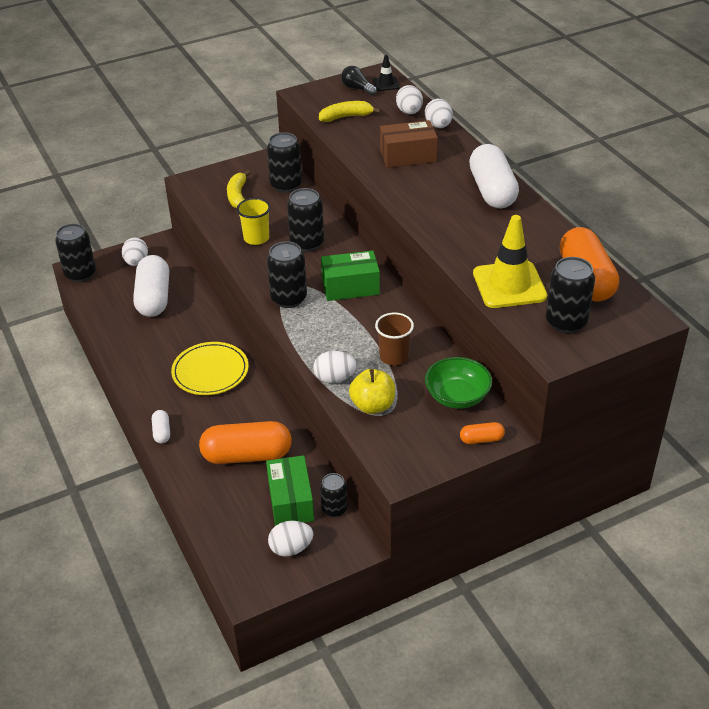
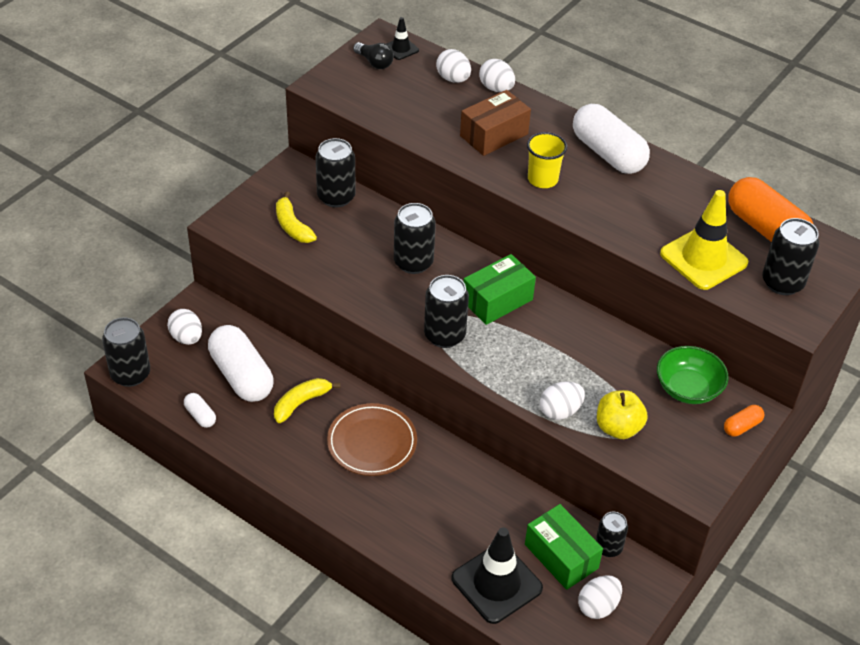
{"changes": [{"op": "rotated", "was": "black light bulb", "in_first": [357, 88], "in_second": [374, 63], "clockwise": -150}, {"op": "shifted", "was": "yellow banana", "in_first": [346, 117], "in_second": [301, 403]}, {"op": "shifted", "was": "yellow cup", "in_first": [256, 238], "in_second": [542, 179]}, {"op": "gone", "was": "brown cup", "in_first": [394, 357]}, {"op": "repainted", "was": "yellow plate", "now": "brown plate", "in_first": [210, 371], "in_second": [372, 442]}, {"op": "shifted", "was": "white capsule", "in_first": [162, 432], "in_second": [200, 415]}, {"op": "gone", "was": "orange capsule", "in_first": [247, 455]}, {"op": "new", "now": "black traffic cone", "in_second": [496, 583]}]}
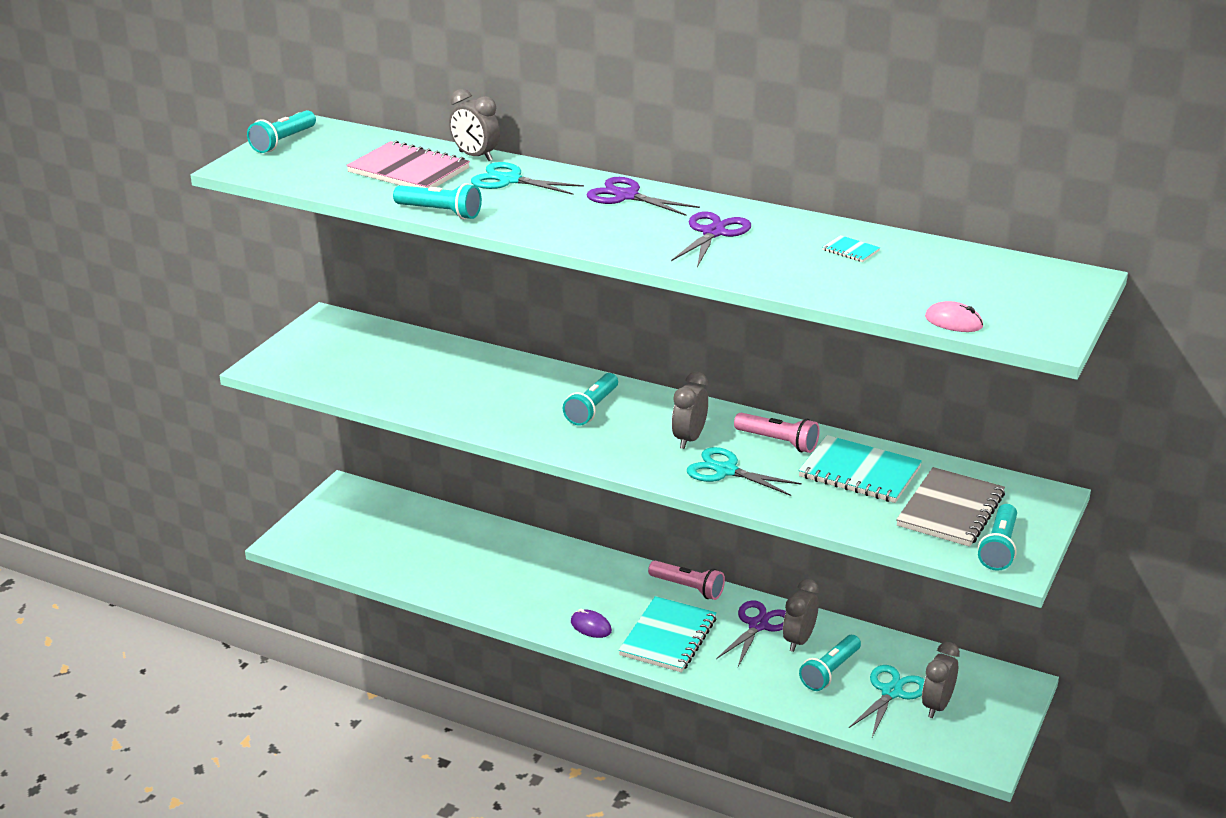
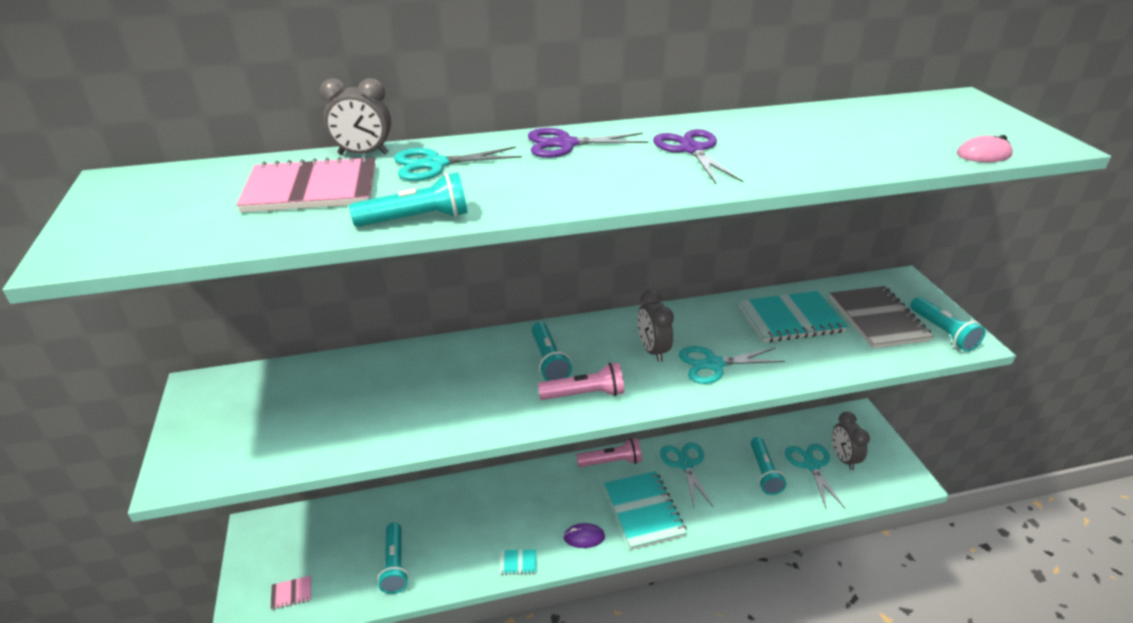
{"changes": [{"op": "shifted", "was": "turquoise flashlight", "in_first": [283, 142], "in_second": [395, 565]}, {"op": "shifted", "was": "turquoise notebook", "in_first": [850, 250], "in_second": [518, 563]}, {"op": "shifted", "was": "pink flashlight", "in_first": [778, 442], "in_second": [584, 394]}, {"op": "gone", "was": "grey clock", "in_first": [799, 640]}, {"op": "repainted", "was": "purple scissors", "now": "turquoise scissors", "in_first": [758, 625], "in_second": [685, 464]}, {"op": "new", "now": "pink notebook", "in_second": [291, 593]}]}
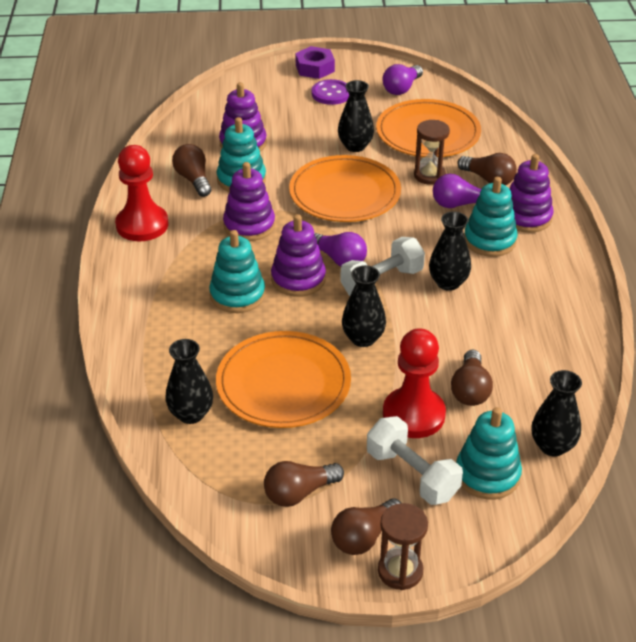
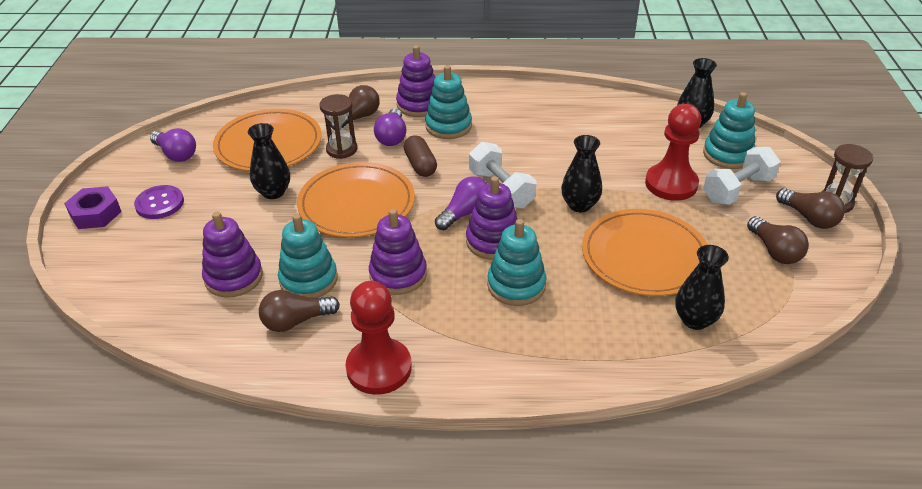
{"changes": [{"op": "gone", "was": "black vase", "in_first": [448, 283]}, {"op": "gone", "was": "brown light bulb", "in_first": [470, 390]}, {"op": "new", "now": "brown capsule", "in_second": [420, 165]}]}
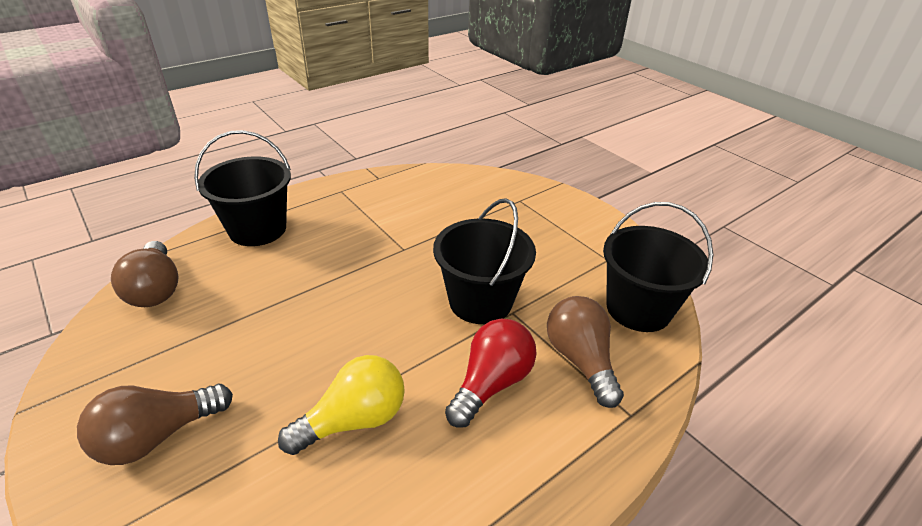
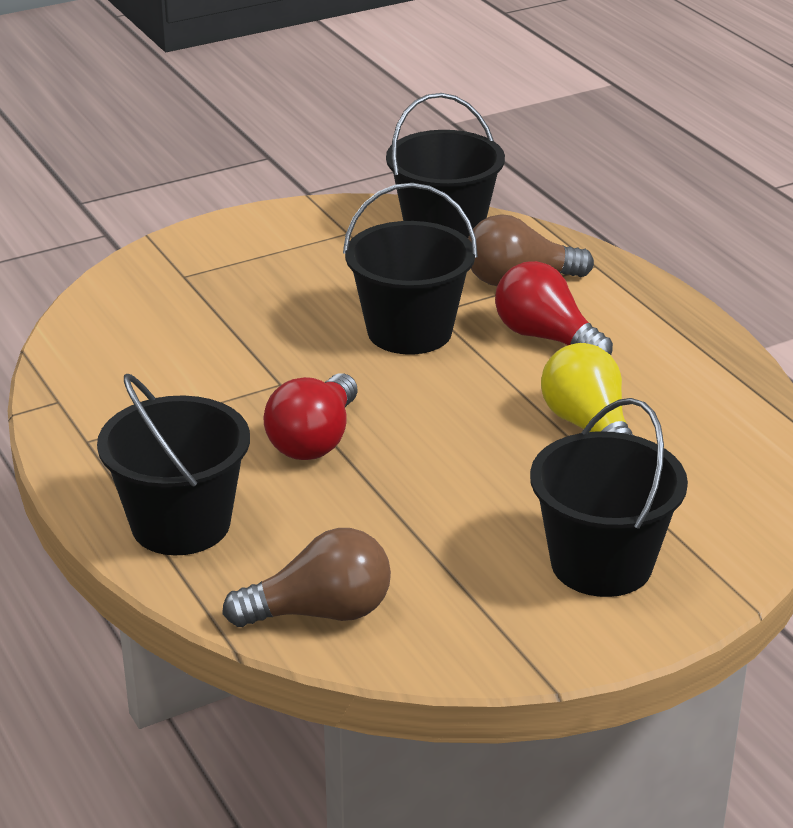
{"changes": [{"op": "swapped", "was": "brown light bulb", "now": "black bucket", "in_first": [157, 436], "in_second": [601, 564]}, {"op": "new", "now": "red light bulb", "in_second": [314, 440]}]}
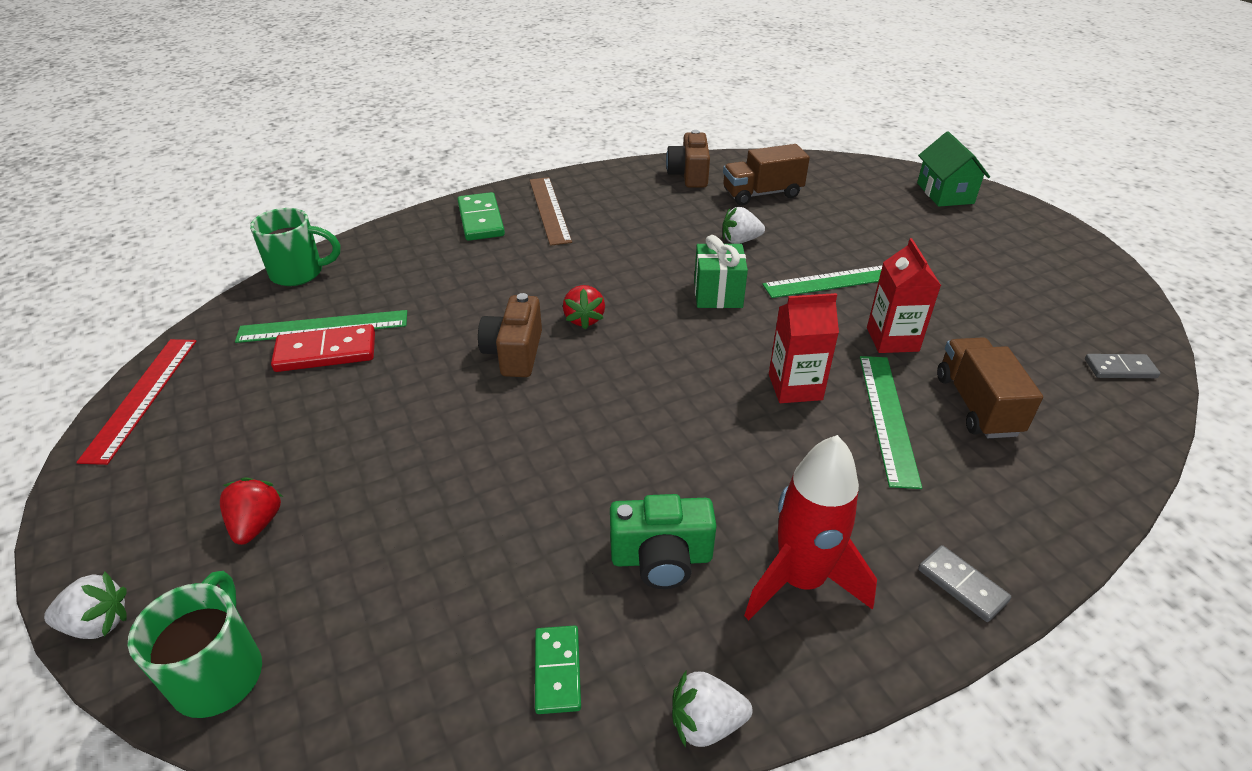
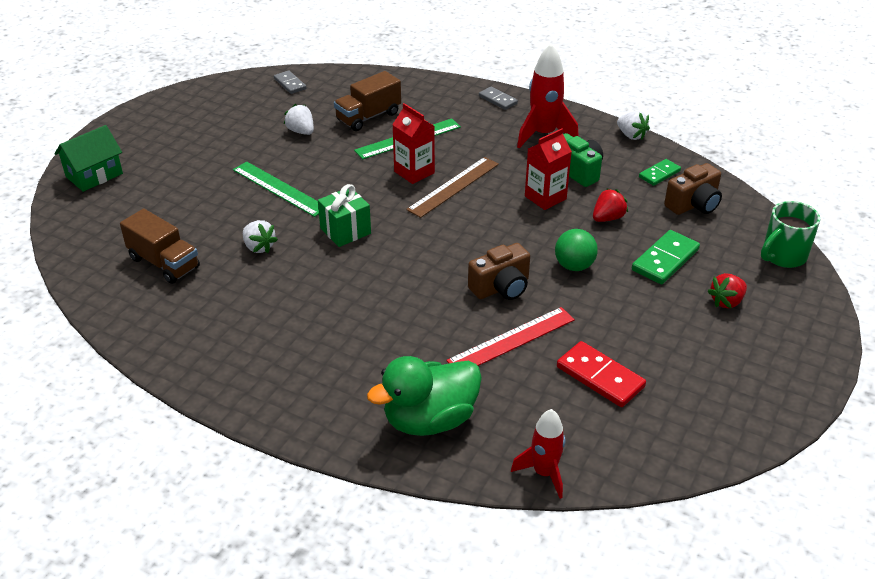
{"changes": [{"op": "shifted", "was": "brown camera", "in_first": [689, 175], "in_second": [693, 204]}, {"op": "shifted", "was": "brown ruler", "in_first": [549, 210], "in_second": [453, 186]}, {"op": "shifted", "was": "green domino", "in_first": [481, 220], "in_second": [665, 260]}, {"op": "swapped", "was": "green mug", "now": "red rocket", "in_first": [299, 273], "in_second": [544, 473]}, {"op": "shifted", "was": "red carton", "in_first": [892, 339], "in_second": [545, 197]}, {"op": "shifted", "was": "red strawberry", "in_first": [584, 319], "in_second": [608, 218]}, {"op": "gone", "was": "green ruler", "in_first": [323, 326]}, {"op": "shifted", "was": "red ruler", "in_first": [142, 397], "in_second": [511, 340]}, {"op": "rotated", "was": "grey domino", "in_first": [962, 585], "in_second": [497, 100], "clockwise": -60}, {"op": "shifted", "was": "white strawberry", "in_first": [98, 624], "in_second": [301, 131]}, {"op": "new", "now": "green ball", "in_second": [574, 266]}, {"op": "new", "now": "green duck", "in_second": [430, 420]}]}
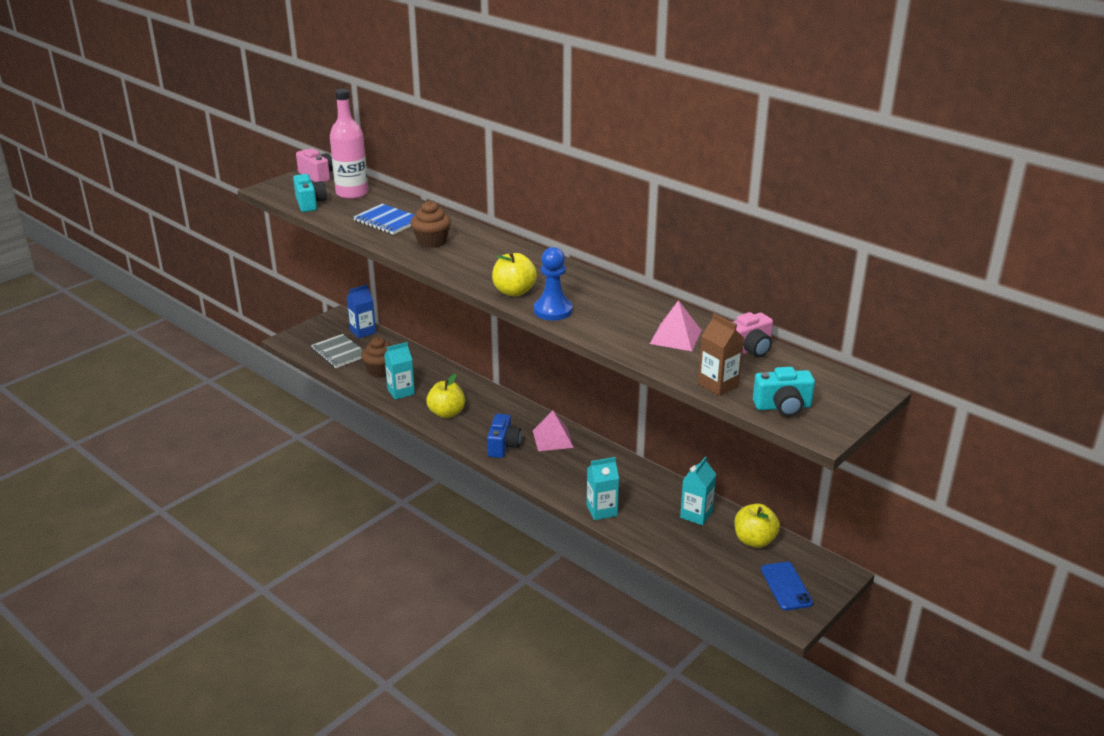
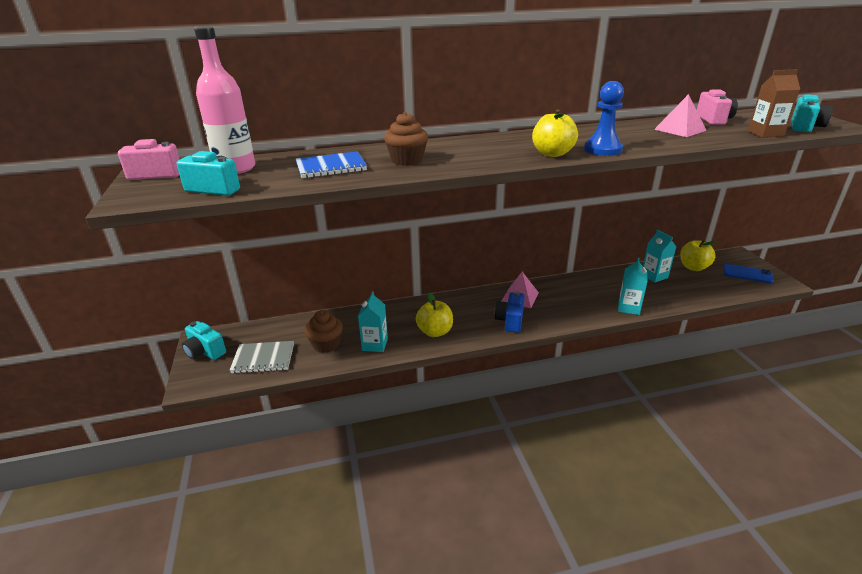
{"changes": [{"op": "gone", "was": "blue carton", "in_first": [363, 331]}, {"op": "rotated", "was": "blue camera", "in_first": [503, 446], "in_second": [510, 321], "clockwise": -120}, {"op": "new", "now": "turquoise camera", "in_second": [205, 351]}]}
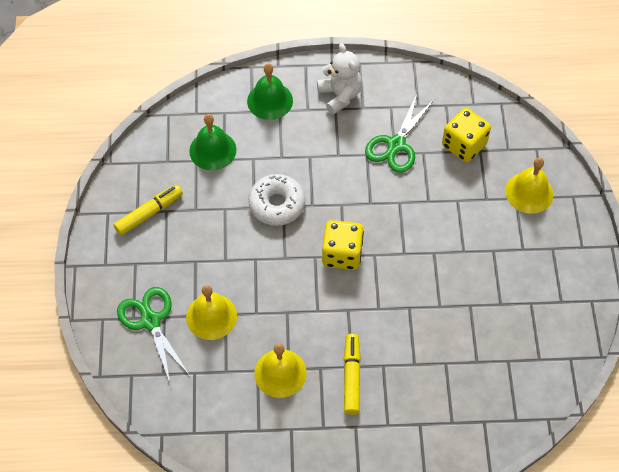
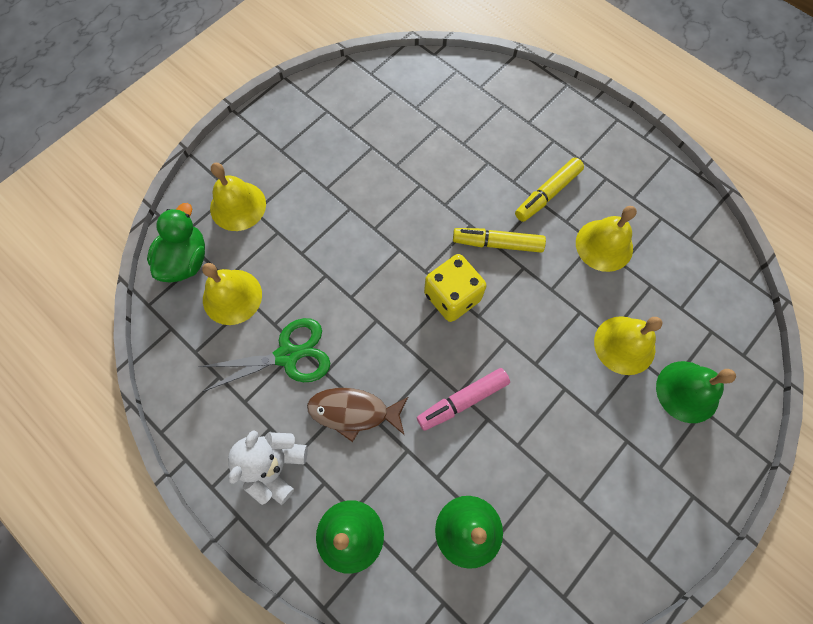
{"changes": [{"op": "swapped", "was": "yellow dice", "now": "yellow bell", "in_first": [464, 145], "in_second": [232, 297]}, {"op": "swapped", "was": "white donut", "now": "pink marker", "in_first": [277, 204], "in_second": [462, 401]}, {"op": "shifted", "was": "yellow marker", "in_first": [149, 213], "in_second": [497, 243]}, {"op": "swapped", "was": "green scissors", "now": "green bell", "in_first": [150, 321], "in_second": [687, 391]}, {"op": "new", "now": "green duck", "in_second": [186, 260]}, {"op": "new", "now": "brown fish", "in_second": [353, 412]}]}
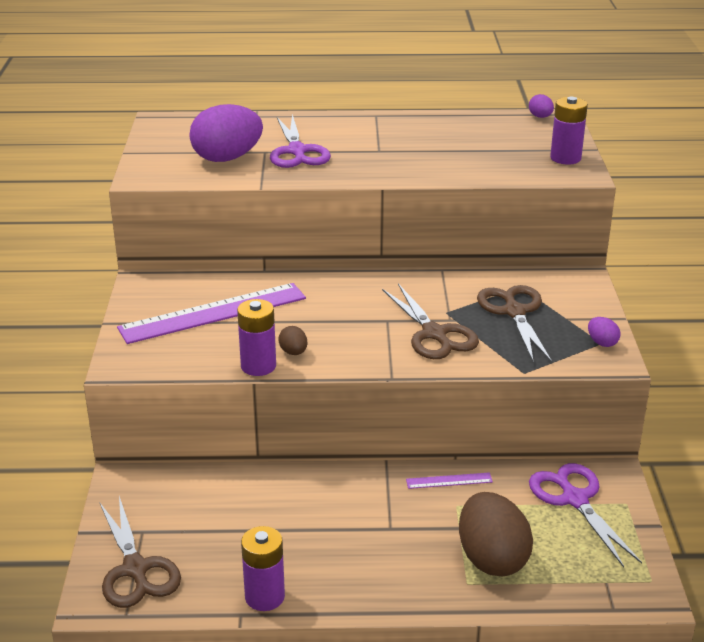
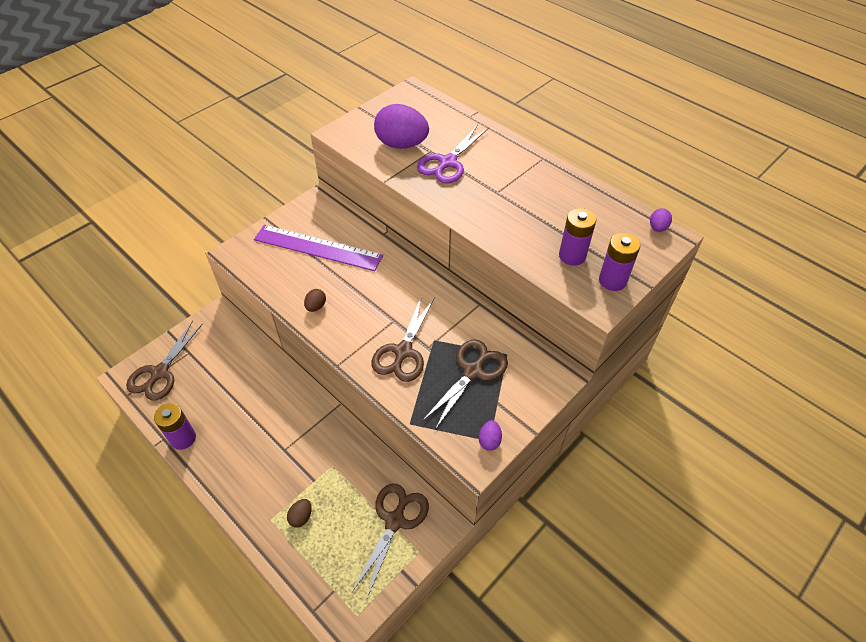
{"changes": [{"op": "shifted", "was": "purple battery", "in_first": [258, 366], "in_second": [572, 256]}, {"op": "repainted", "was": "purple scissors", "now": "brown scissors", "in_first": [574, 499], "in_second": [395, 521]}, {"op": "gone", "was": "purple ruler", "in_first": [449, 480]}, {"op": "scaled", "was": "brown egg", "in_first": [492, 559], "in_second": [301, 517], "ratio": 0.44}]}
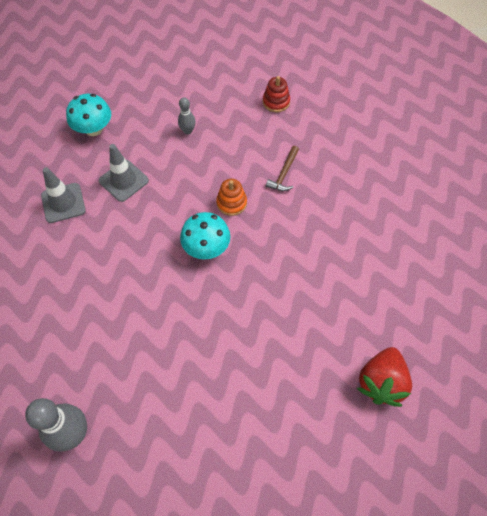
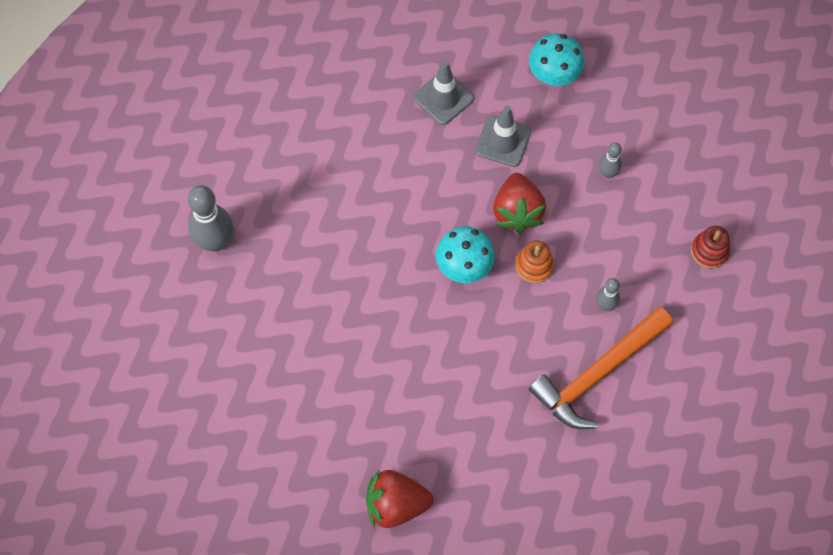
{"changes": [{"op": "swapped", "was": "brown hammer", "now": "grey bowling pin", "in_first": [284, 174], "in_second": [605, 305]}, {"op": "new", "now": "red strawberry", "in_second": [517, 212]}, {"op": "new", "now": "orange hammer", "in_second": [597, 374]}]}
